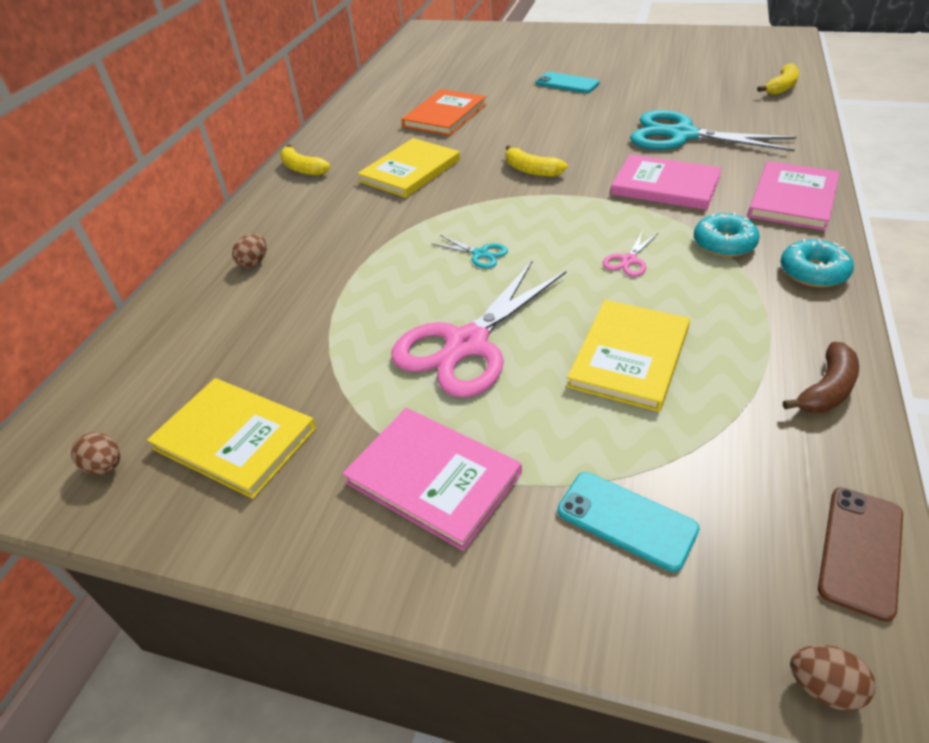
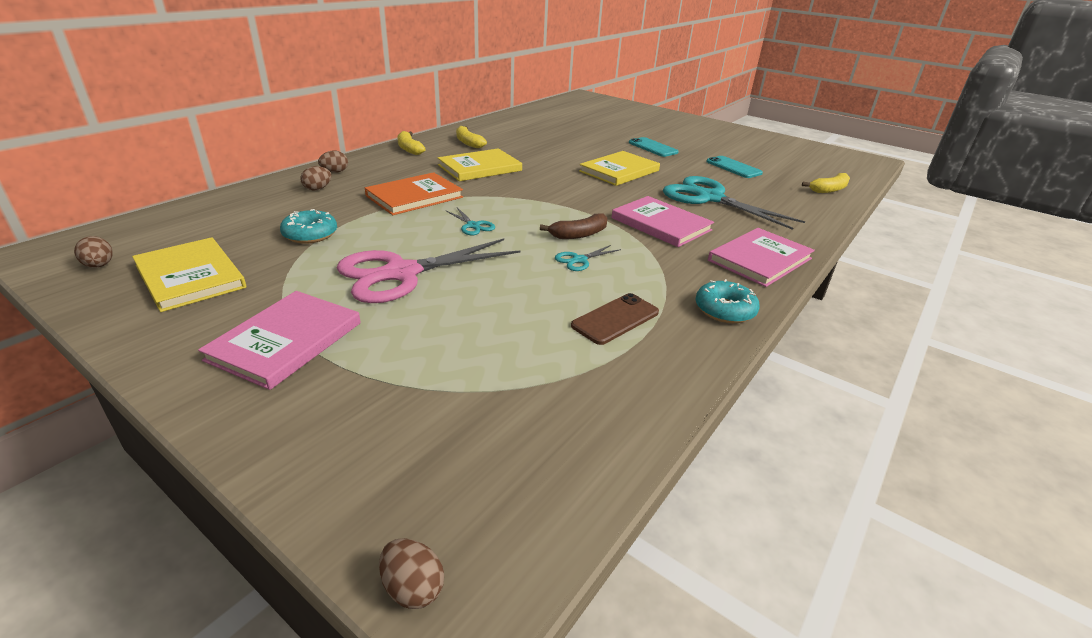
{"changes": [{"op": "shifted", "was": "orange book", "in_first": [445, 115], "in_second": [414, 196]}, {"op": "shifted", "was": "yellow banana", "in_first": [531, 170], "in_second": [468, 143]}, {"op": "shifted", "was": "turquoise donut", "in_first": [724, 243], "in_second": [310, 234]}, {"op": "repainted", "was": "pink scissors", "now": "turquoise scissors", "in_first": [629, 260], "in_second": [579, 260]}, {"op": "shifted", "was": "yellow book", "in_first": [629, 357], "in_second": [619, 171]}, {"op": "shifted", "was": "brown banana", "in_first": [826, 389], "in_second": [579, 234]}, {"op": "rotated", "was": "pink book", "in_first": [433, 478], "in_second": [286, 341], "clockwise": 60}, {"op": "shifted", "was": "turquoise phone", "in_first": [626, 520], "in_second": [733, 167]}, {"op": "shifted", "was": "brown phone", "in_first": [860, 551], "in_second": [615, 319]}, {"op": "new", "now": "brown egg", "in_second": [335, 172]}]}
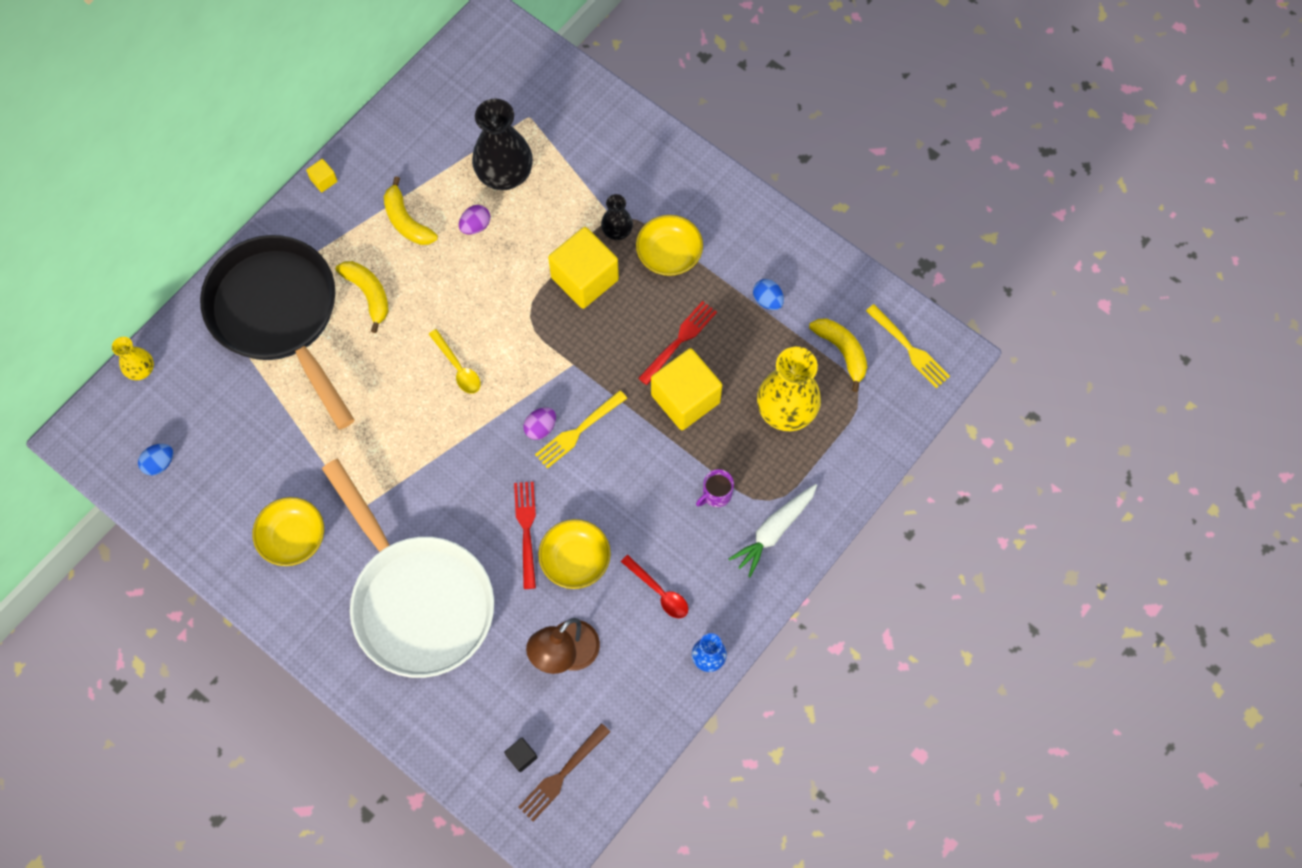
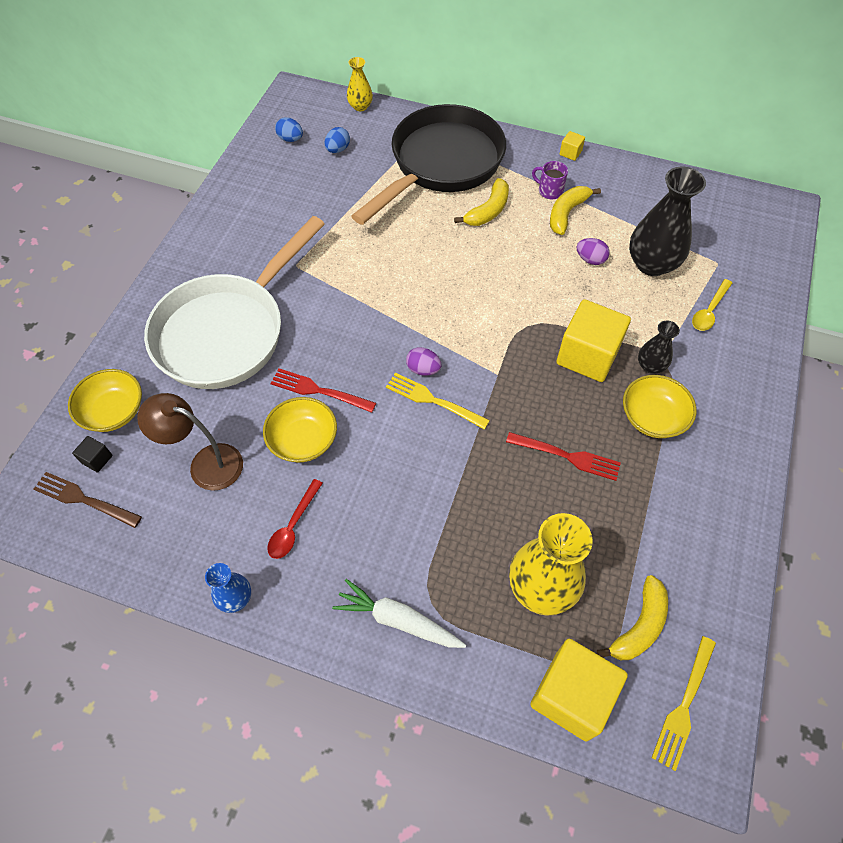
{"changes": [{"op": "shifted", "was": "blue egg", "in_first": [767, 300], "in_second": [338, 149]}, {"op": "shifted", "was": "yellow spoon", "in_first": [458, 367], "in_second": [709, 311]}, {"op": "shifted", "was": "yellow cube", "in_first": [685, 398], "in_second": [571, 695]}, {"op": "shifted", "was": "purple mug", "in_first": [716, 494], "in_second": [549, 191]}, {"op": "rotated", "was": "red fork", "in_first": [526, 530], "in_second": [319, 391], "clockwise": -135}, {"op": "shifted", "was": "yellow bowl", "in_first": [293, 537], "in_second": [113, 411]}]}
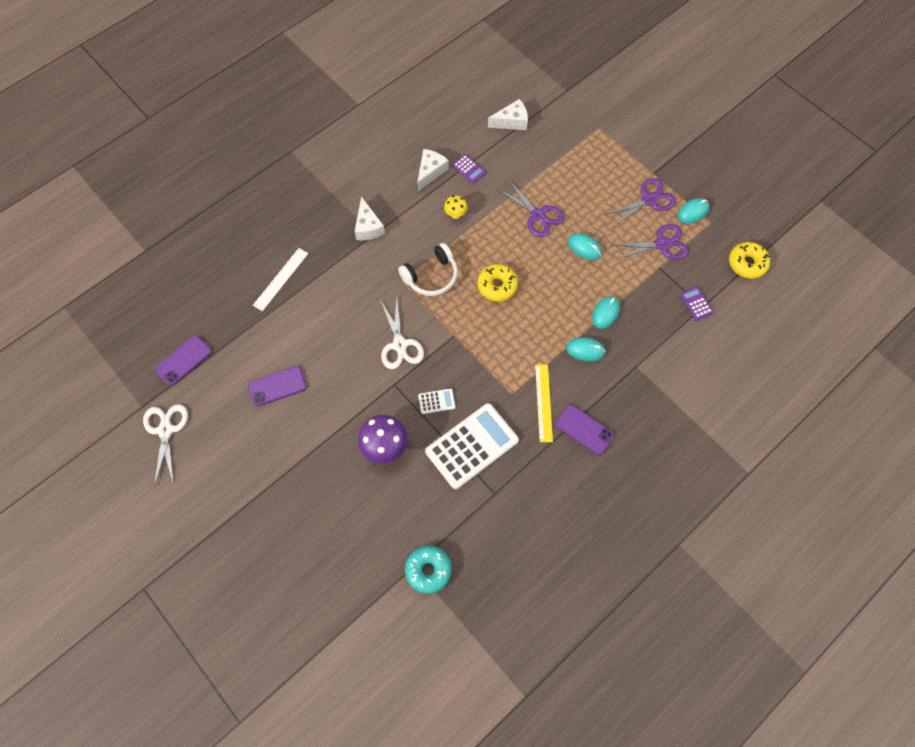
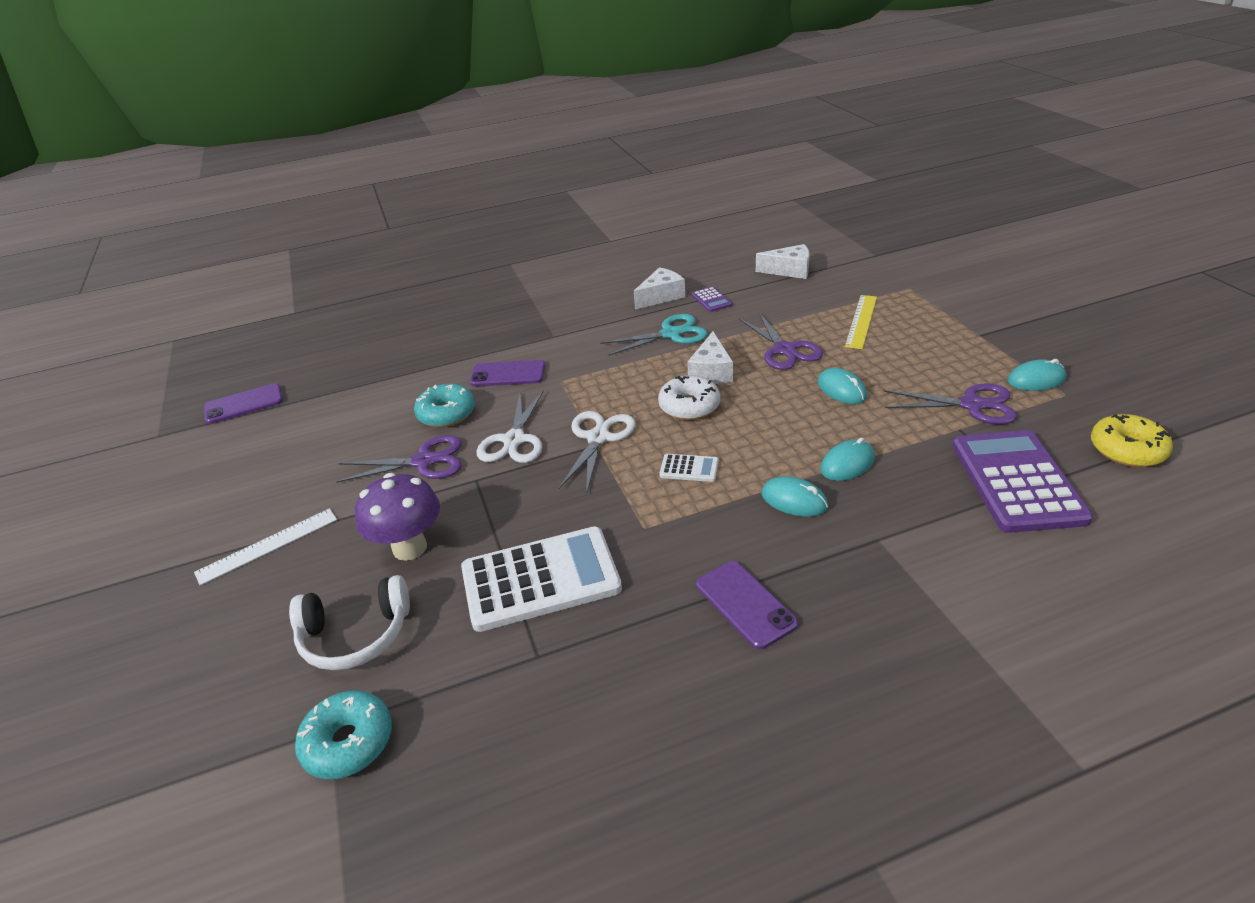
{"changes": [{"op": "shifted", "was": "purple scissors", "in_first": [648, 200], "in_second": [424, 461]}, {"op": "swapped", "was": "yellow mushroom", "now": "turquoise scissors", "in_first": [455, 214], "in_second": [671, 334]}, {"op": "shifted", "was": "white cheese", "in_first": [368, 227], "in_second": [711, 371]}, {"op": "shifted", "was": "white headphones", "in_first": [431, 276], "in_second": [355, 635]}, {"op": "shifted", "was": "white ruler", "in_first": [281, 279], "in_second": [268, 546]}, {"op": "repainted", "was": "yellow donut", "now": "white donut", "in_first": [497, 286], "in_second": [689, 406]}, {"op": "scaled", "was": "purple calculator", "in_first": [696, 303], "in_second": [1017, 481], "ratio": 2.33}, {"op": "shifted", "was": "yellow ruler", "in_first": [543, 402], "in_second": [861, 321]}, {"op": "shifted", "was": "purple phone", "in_first": [277, 386], "in_second": [508, 374]}, {"op": "shifted", "was": "white calculator", "in_first": [436, 401], "in_second": [689, 468]}, {"op": "shifted", "was": "white scissors", "in_first": [165, 430], "in_second": [598, 438]}, {"op": "new", "now": "turquoise donut", "in_second": [447, 414]}]}
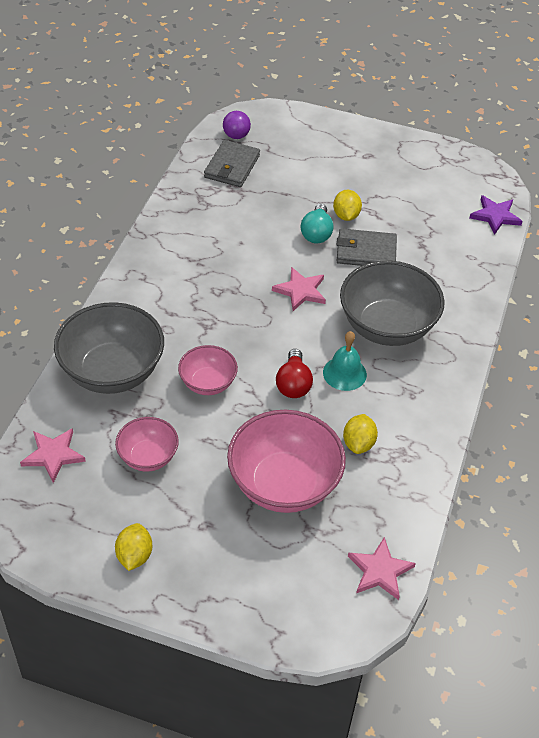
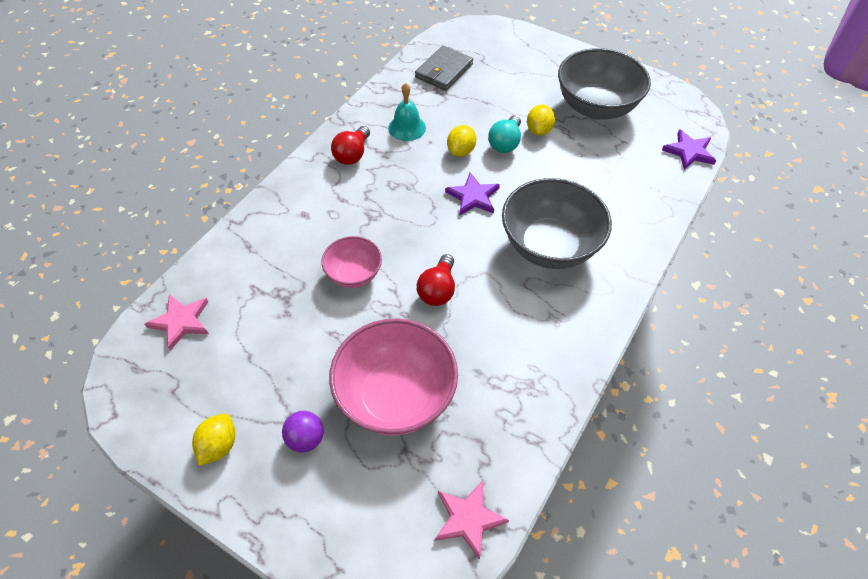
{"changes": [{"op": "shifted", "was": "purple ball", "in_first": [236, 136], "in_second": [306, 439]}, {"op": "gone", "was": "grey wallet", "in_first": [366, 251]}, {"op": "repainted", "was": "pink star", "now": "purple star", "in_first": [300, 291], "in_second": [473, 197]}, {"op": "shifted", "was": "grey bowl", "in_first": [112, 372], "in_second": [596, 107]}, {"op": "shifted", "was": "turquoise bell", "in_first": [344, 373], "in_second": [407, 128]}, {"op": "shifted", "was": "yellow lemon", "in_first": [358, 443], "in_second": [461, 151]}, {"op": "gone", "was": "pink bowl", "in_first": [148, 457]}, {"op": "new", "now": "red light bulb", "in_second": [352, 154]}]}
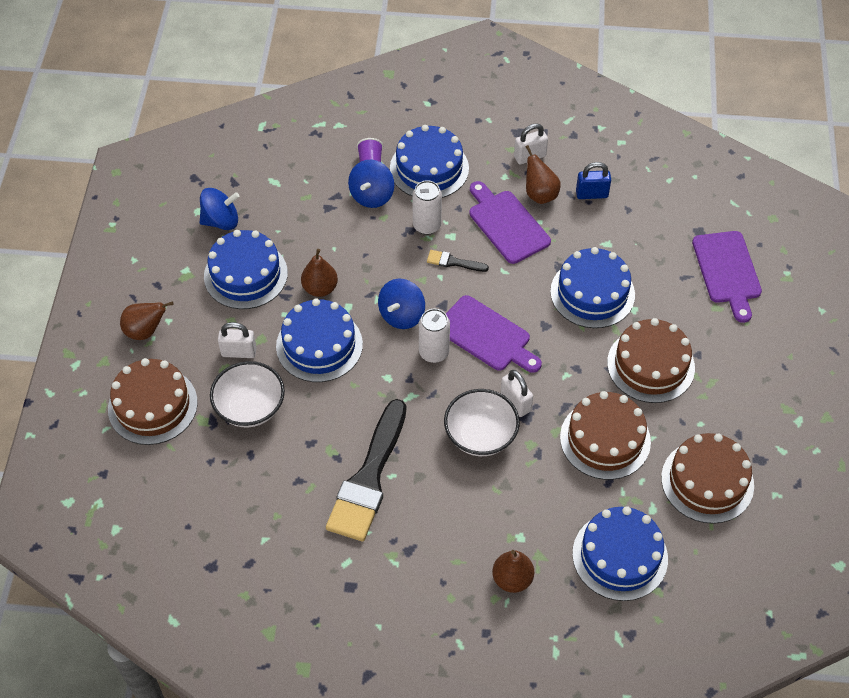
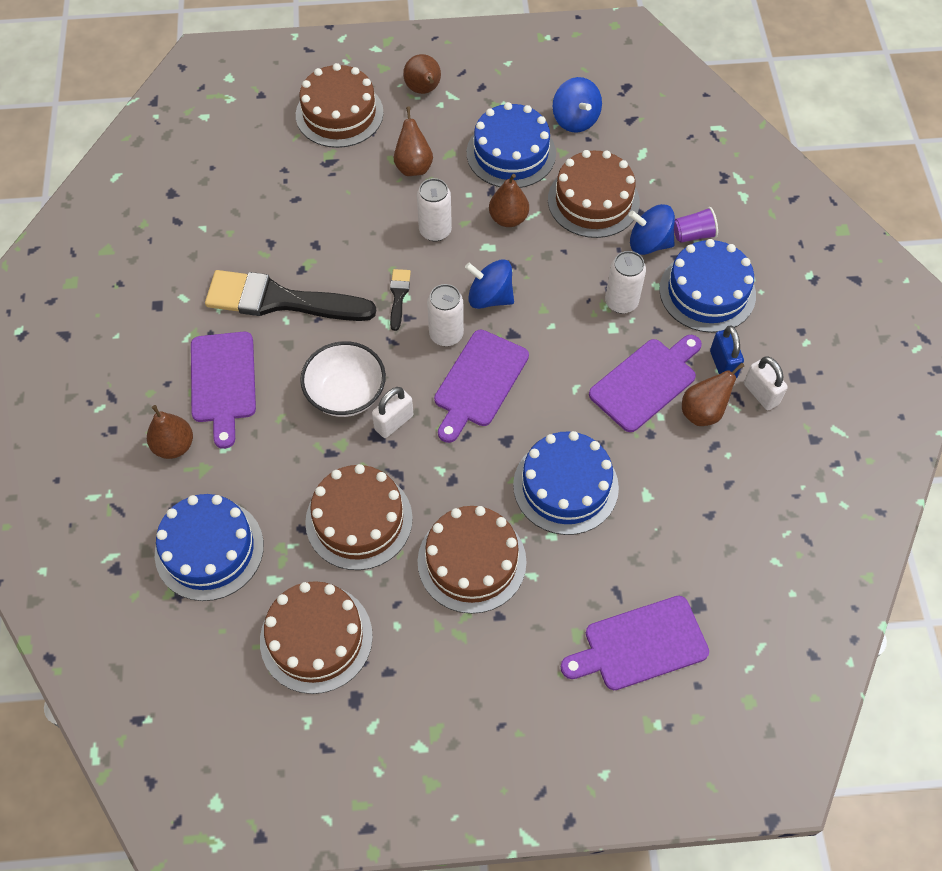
{"changes": [{"op": "shifted", "was": "blue padlock", "in_first": [591, 194], "in_second": [723, 364]}, {"op": "shifted", "was": "black brush", "in_first": [453, 262], "in_second": [398, 296]}, {"op": "swapped", "was": "blue cake", "now": "white can", "in_first": [319, 345], "in_second": [435, 231]}, {"op": "swapped", "was": "white padlock", "now": "brown pear", "in_first": [239, 352], "in_second": [413, 166]}, {"op": "gone", "was": "white bowl", "in_first": [250, 407]}, {"op": "new", "now": "brown cake", "in_second": [593, 201]}, {"op": "new", "now": "purple cutting board", "in_second": [223, 382]}]}
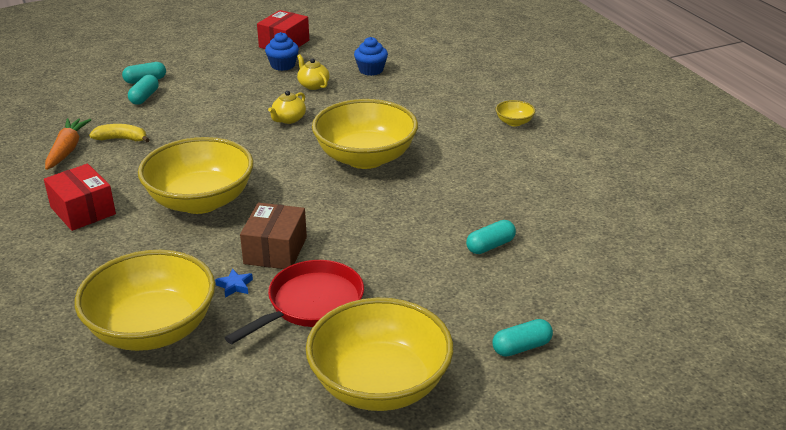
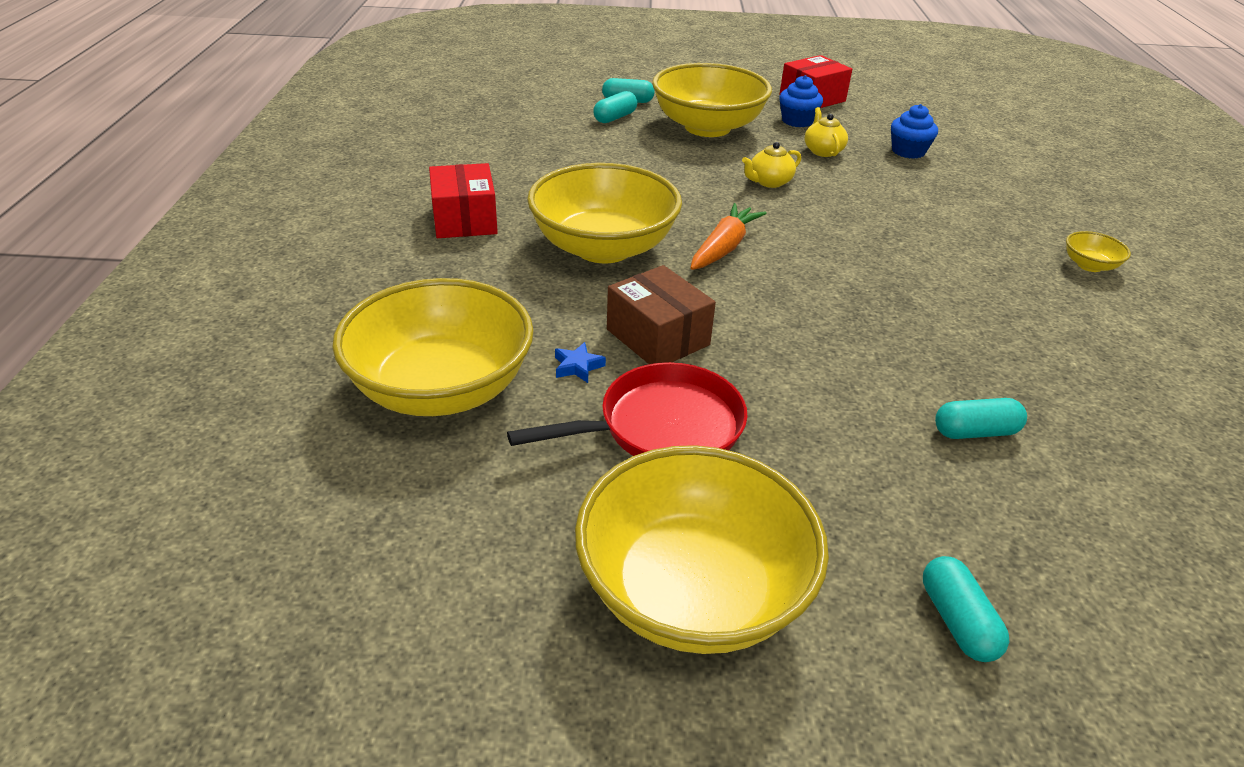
{"changes": [{"op": "shifted", "was": "yellow bowl", "in_first": [365, 158], "in_second": [707, 127]}, {"op": "shifted", "was": "orange carrot", "in_first": [67, 150], "in_second": [724, 247]}, {"op": "gone", "was": "yellow banana", "in_first": [121, 139]}, {"op": "rotated", "was": "brown box", "in_first": [275, 250], "in_second": [658, 337], "clockwise": -75}, {"op": "rotated", "was": "turquoise capsule", "in_first": [521, 347], "in_second": [957, 621], "clockwise": 75}]}
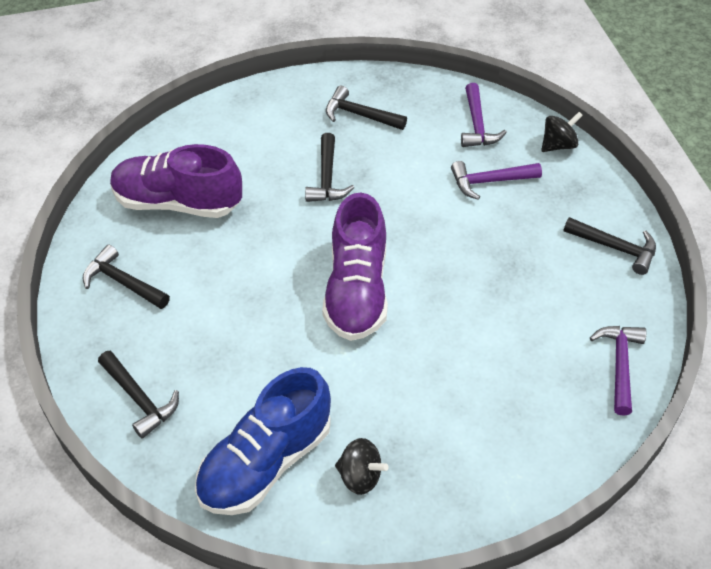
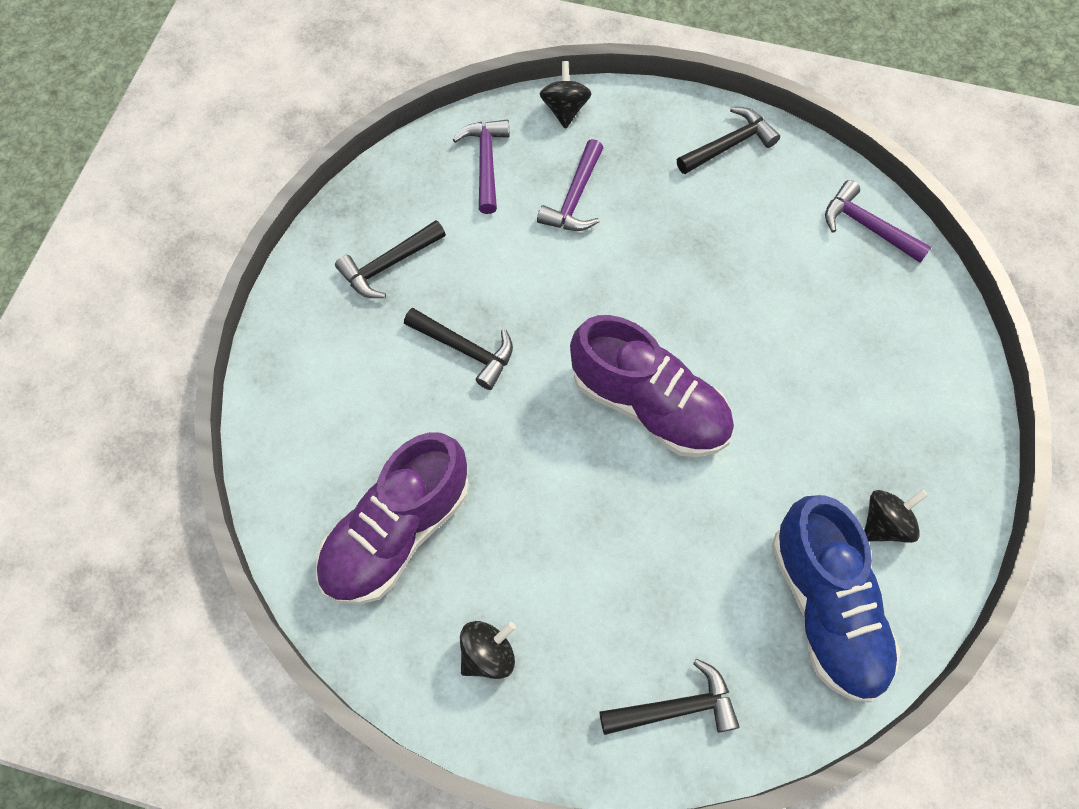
{"changes": [{"op": "rotated", "was": "purple hammer", "in_first": [477, 125], "in_second": [486, 162], "clockwise": -120}, {"op": "swapped", "was": "black hammer", "now": "black spinning top", "in_first": [122, 282], "in_second": [488, 654]}]}
